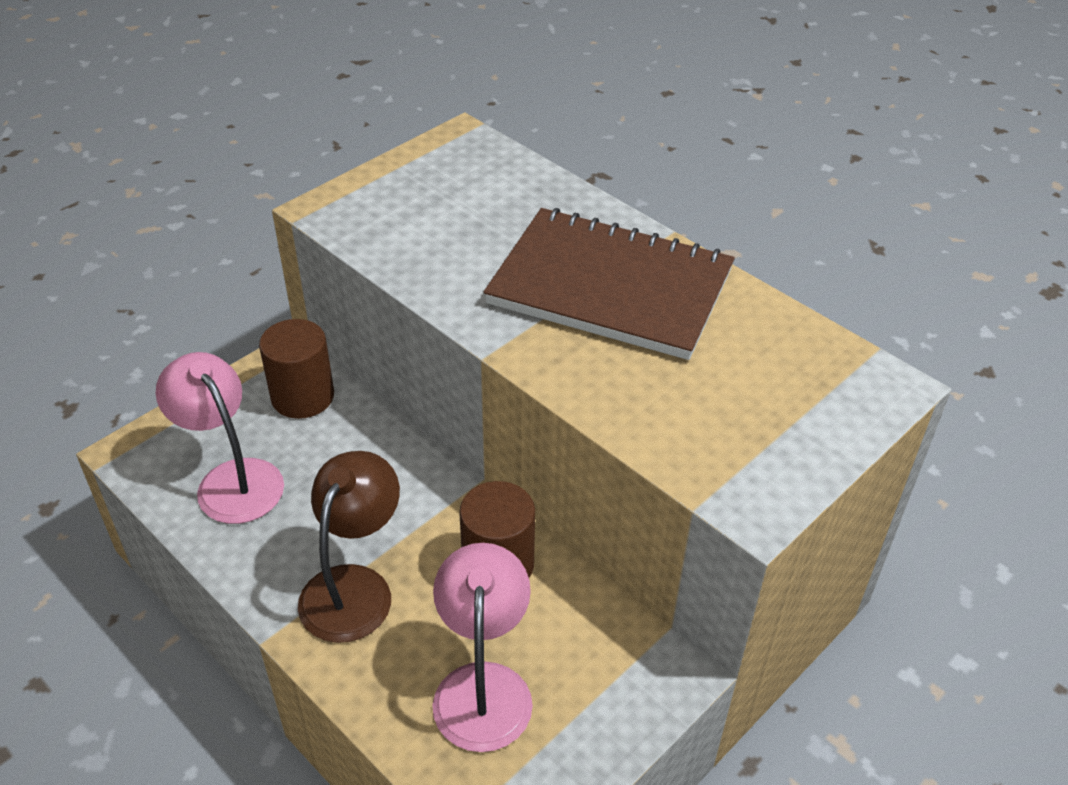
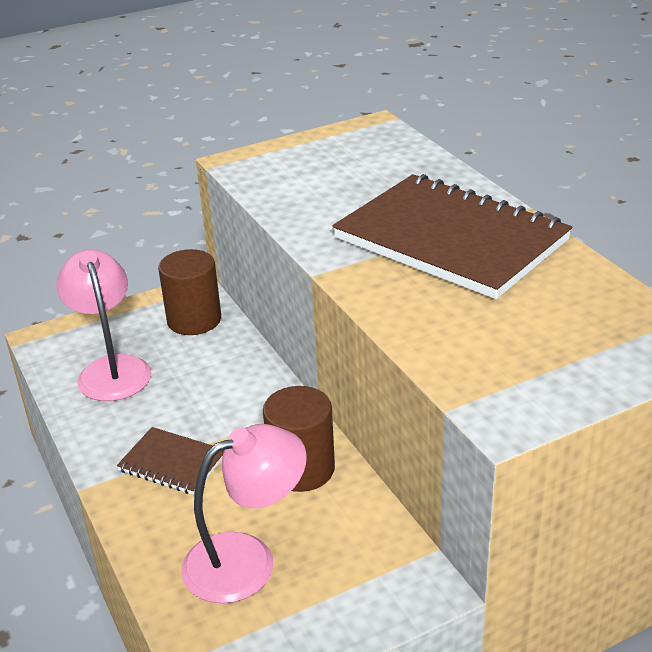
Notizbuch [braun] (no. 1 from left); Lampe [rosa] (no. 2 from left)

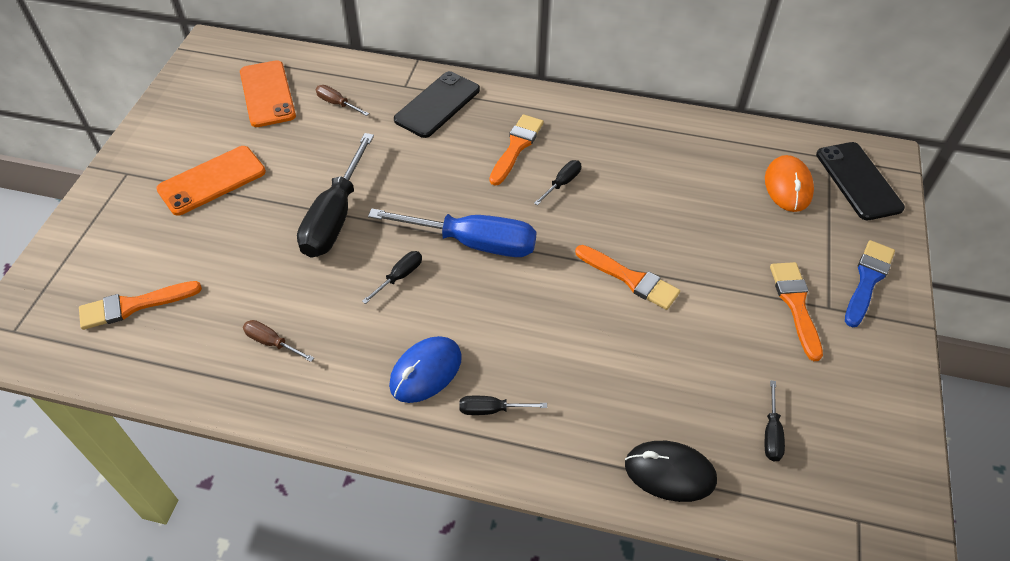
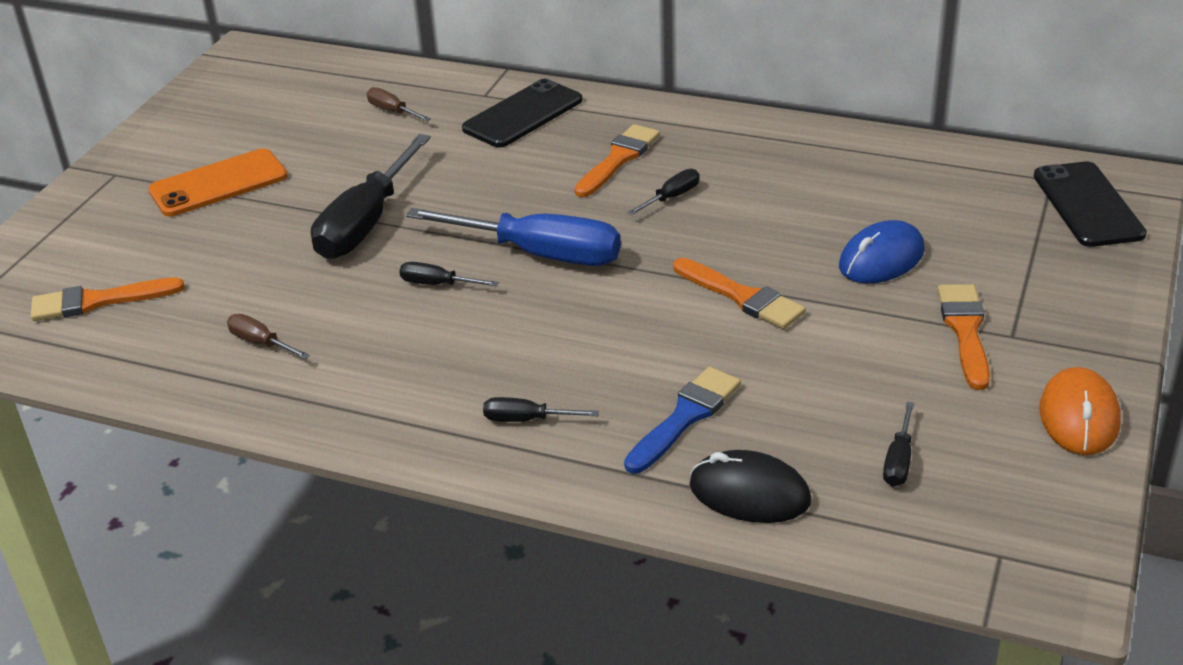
Handy [orange] (no. 2 from left in the first image); Computermaus [blau]; Computermaus [orange]; Pinsel [blau]; Schraubenzieher [schwarz] (no. 2 from left)

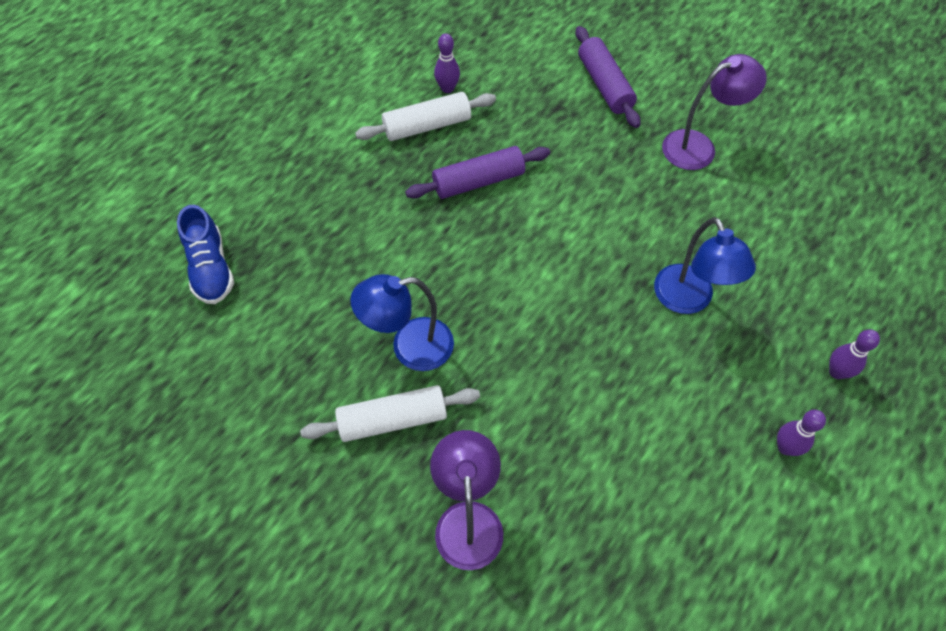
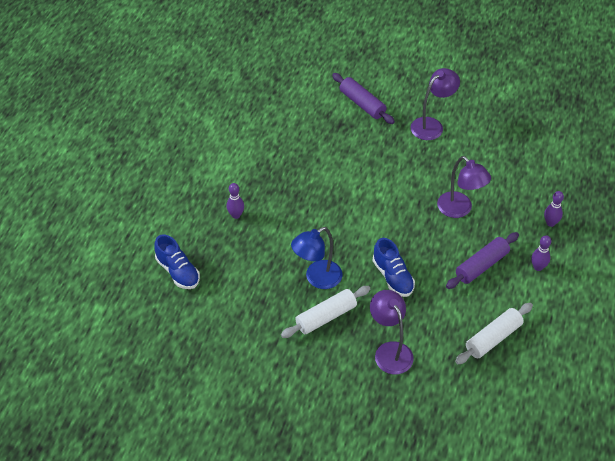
Schuh [blau] (no. 2 from left); Nudelholz [weiß] (no. 2 from left); Nudelholz [lila] (no. 2 from left); Bowlingkegel [lila] (no. 1 from left); Lampe [lila] (no. 3 from left)

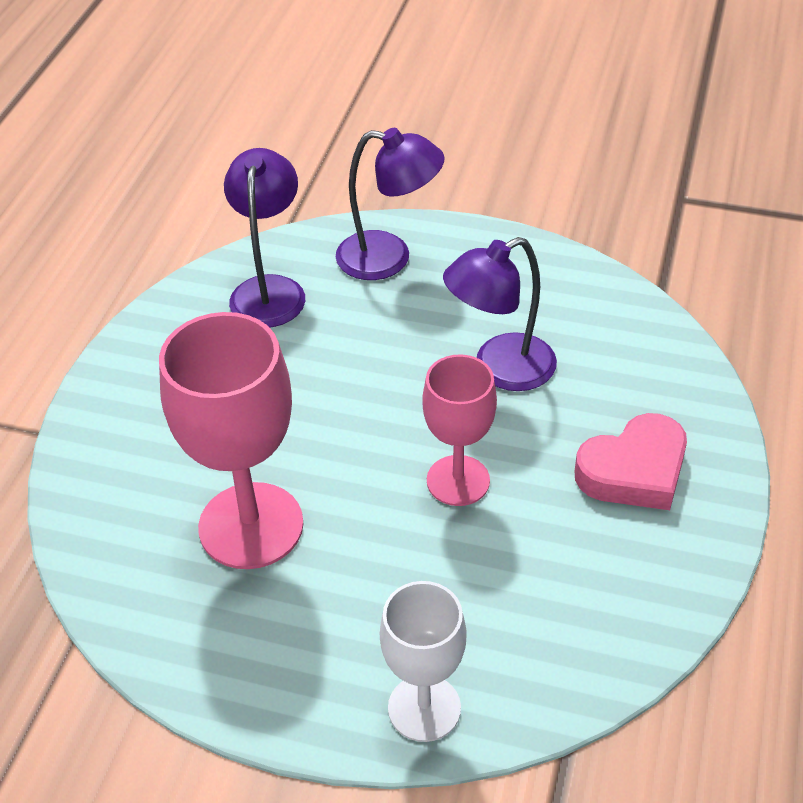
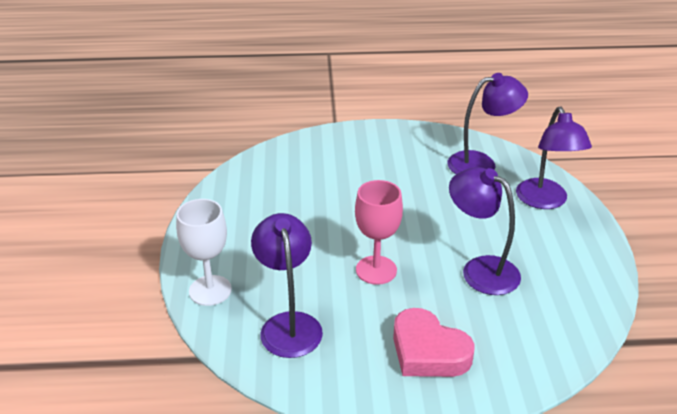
Kelch [rosa] (no. 1 from left in the first image); Lampe [lila] (no. 1 from left)

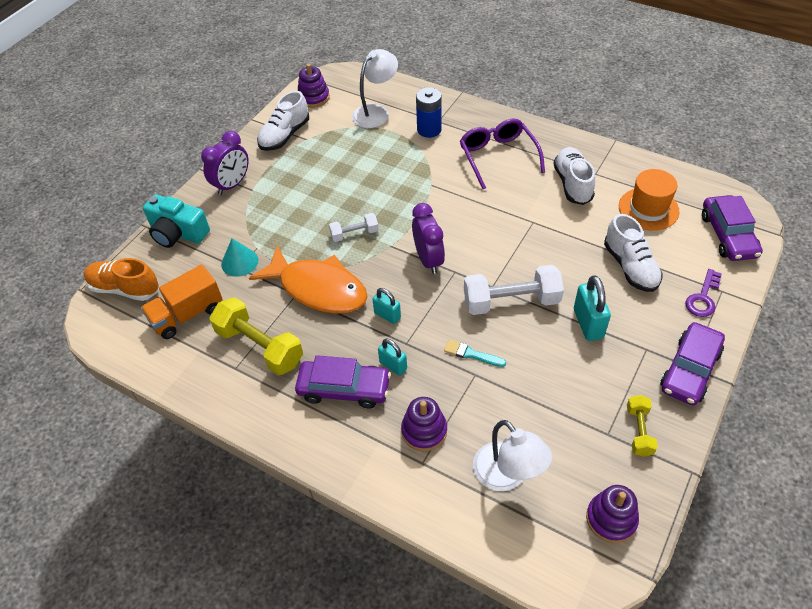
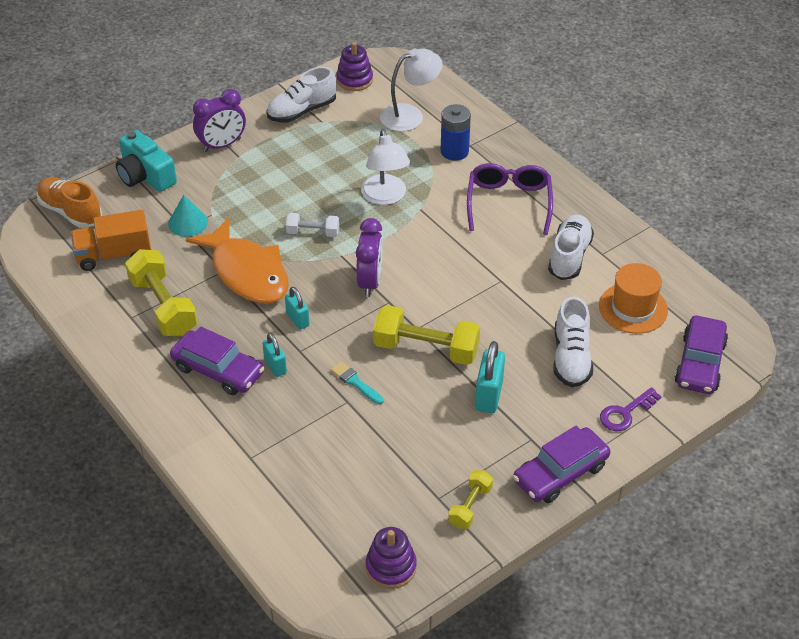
Stapelspielzeug [lila] (no. 2 from left in the first image); Lampe [weiß] (no. 1 from left); Hantel [gelb] (no. 2 from left)

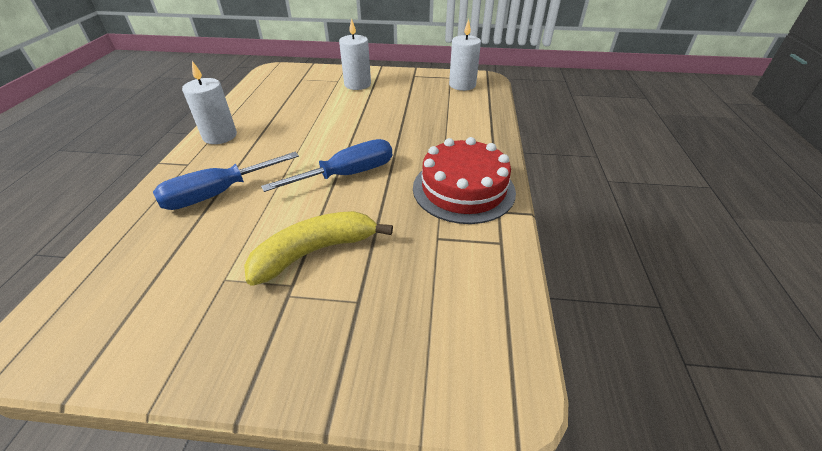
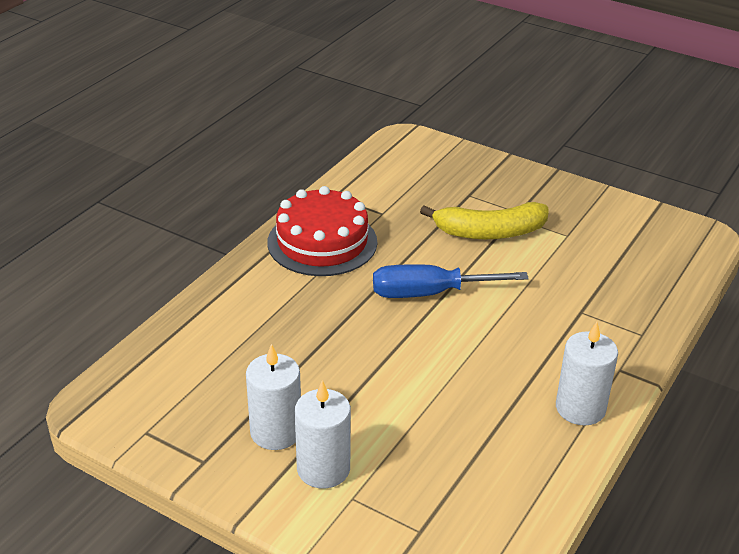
Schraubenzieher [blau] (no. 1 from left in the first image); Kerze [weiß] (no. 1 from left)

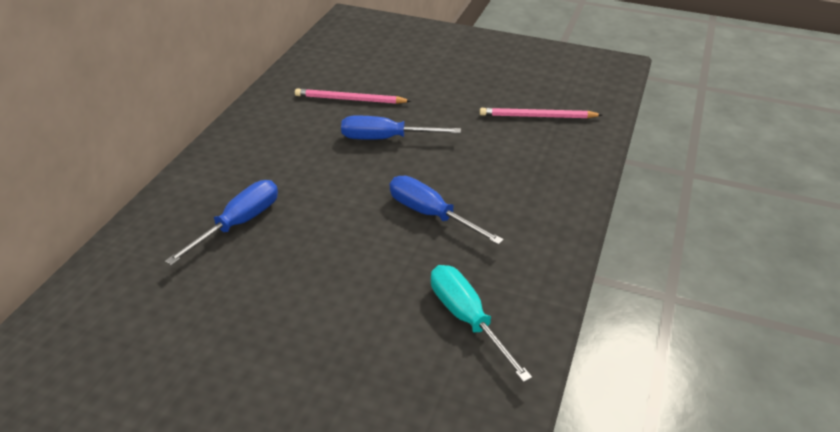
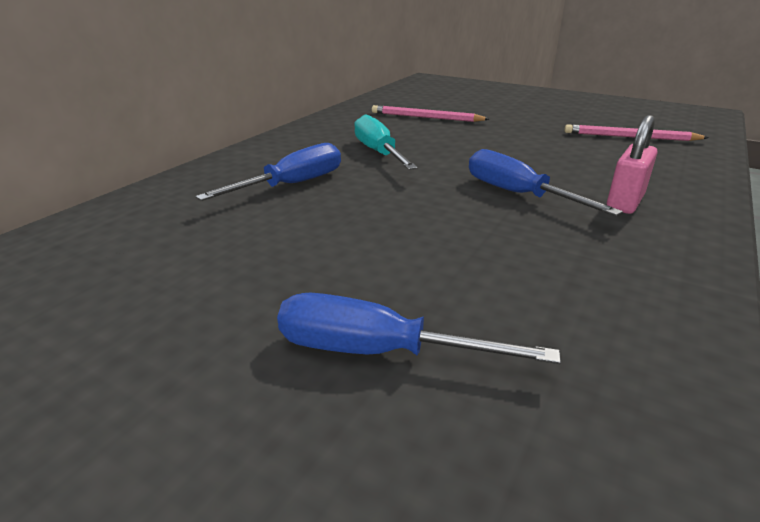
Vorhängeschloss [rosa]; Schraubenzieher [blau] (no. 2 from left); Schraubenzieher [türkis]

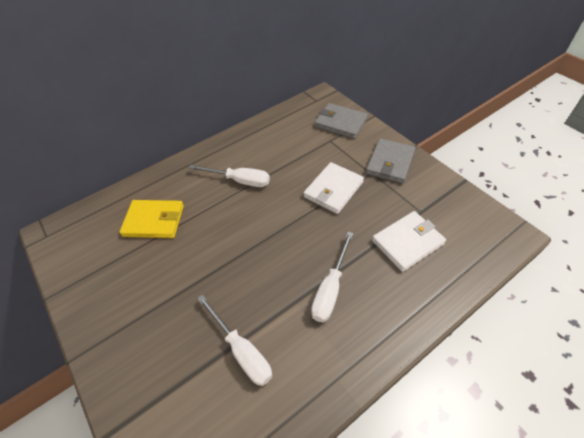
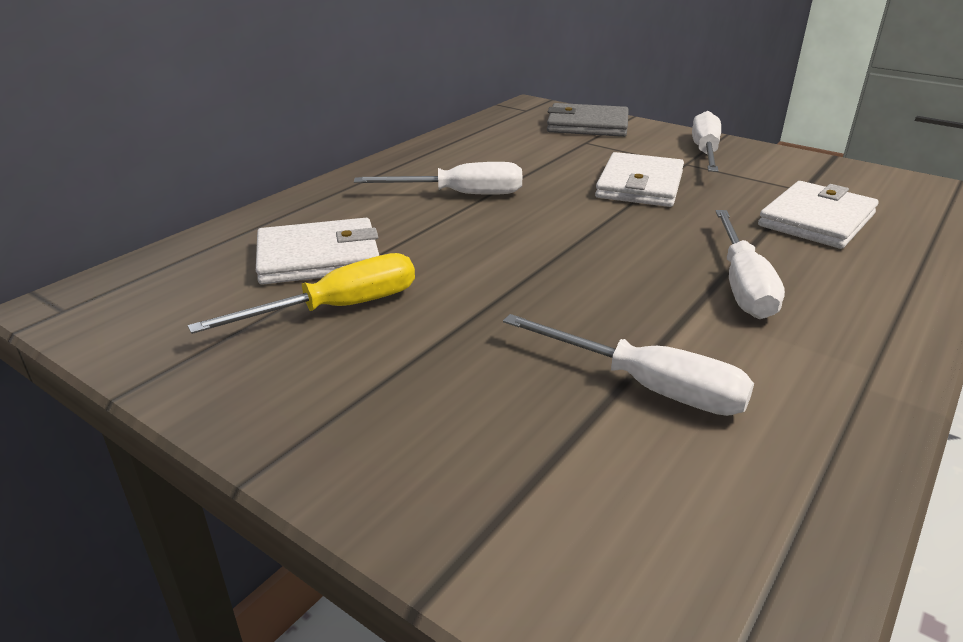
Schraubenzieher [gelb]; Schraubenzieher [weiß] (no. 3 from left); Geldbörse [weiß] (no. 1 from left)

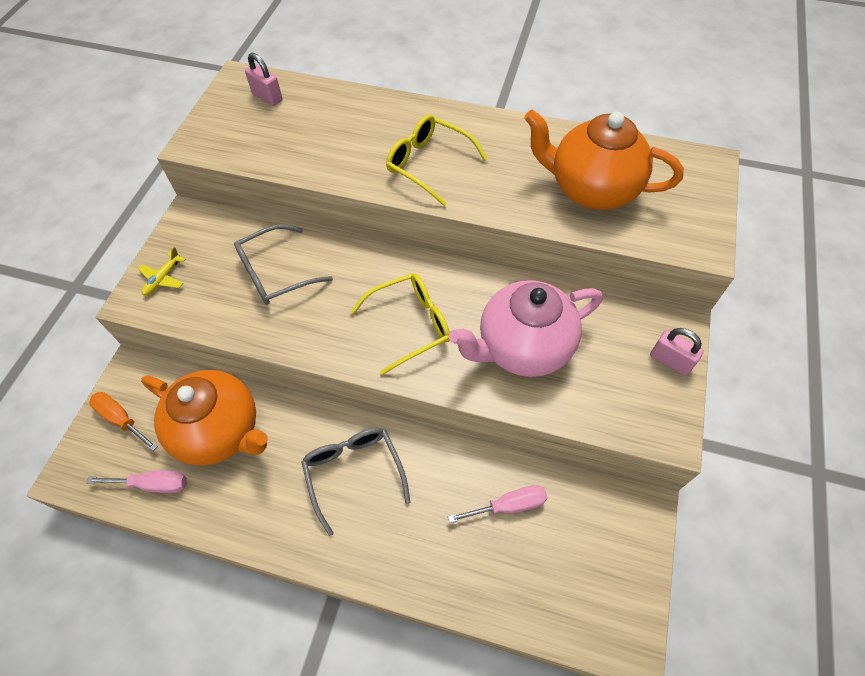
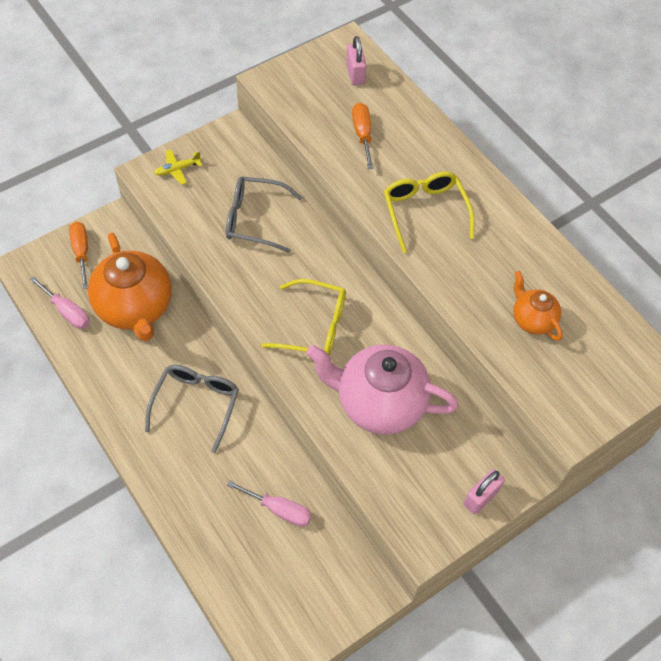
Schraubenzieher [orange] (no. 2 from left); Vorhängeschloss [rosa] (no. 2 from left); Teekanne [orange] (no. 2 from left)

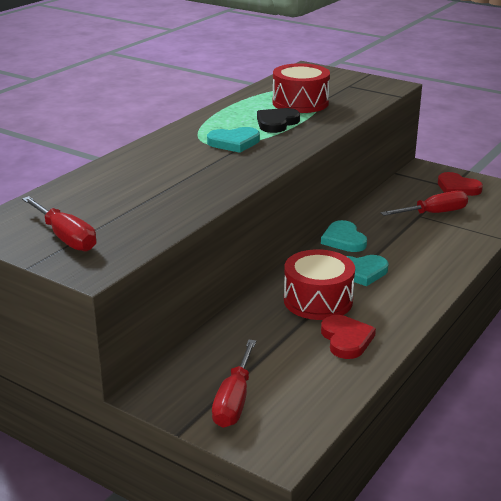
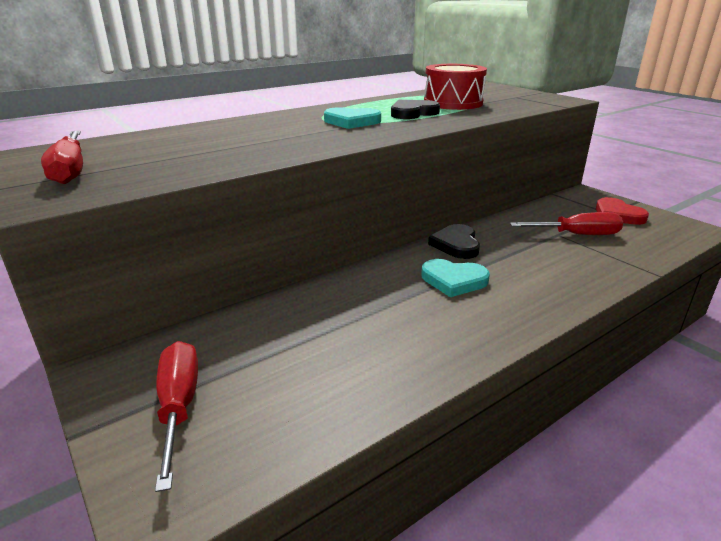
Trommel [rot] (no. 2 from left in the first image); Herz [rot] (no. 1 from left in the first image); Herz [schwarz] (no. 2 from left); Schraubenzieher [rot] (no. 2 from left)

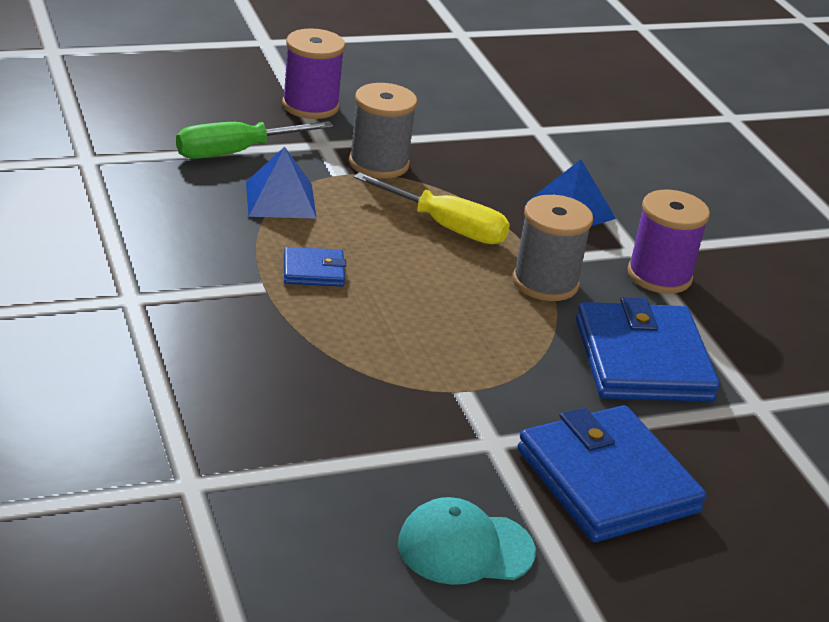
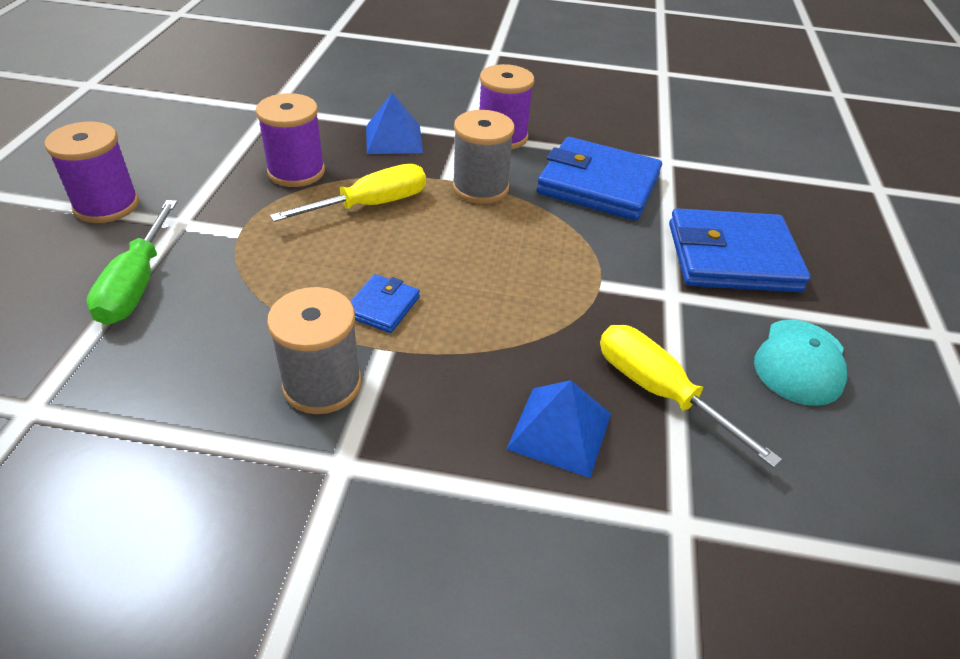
Garnrolle [lila] (no. 2 from left); Schraubenzieher [gelb] (no. 2 from left); Pyramide [blau] (no. 2 from left); Garnrolle [grau] (no. 1 from left)

